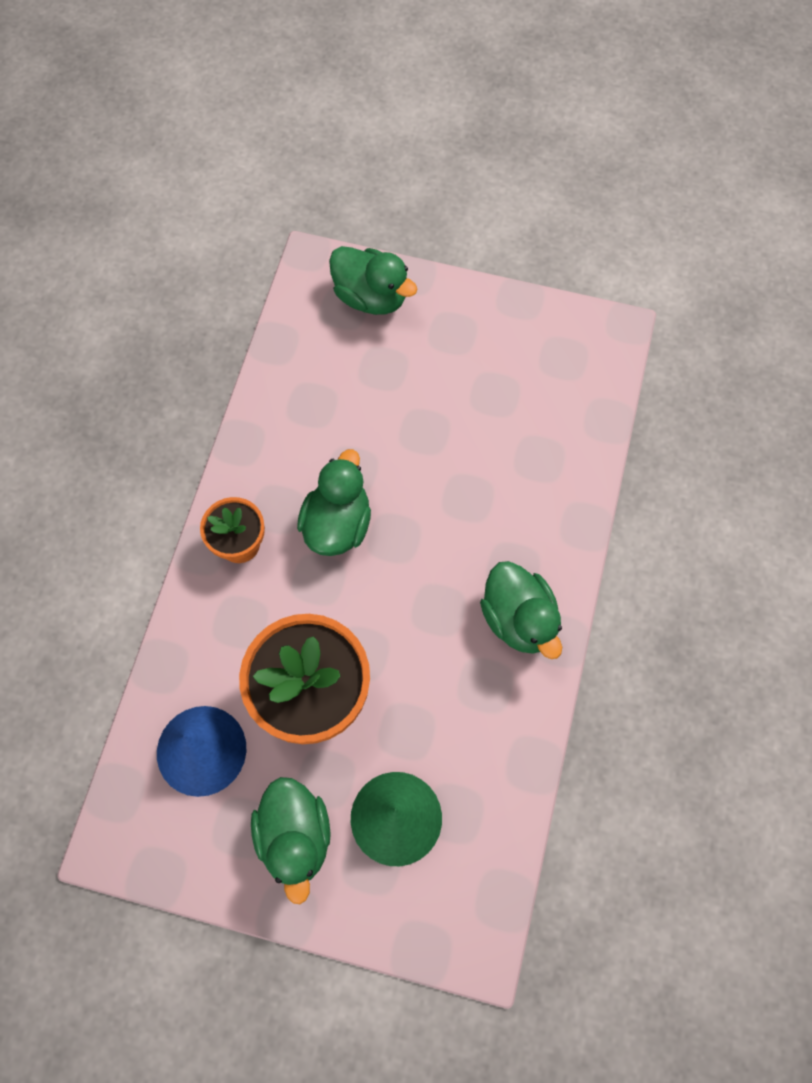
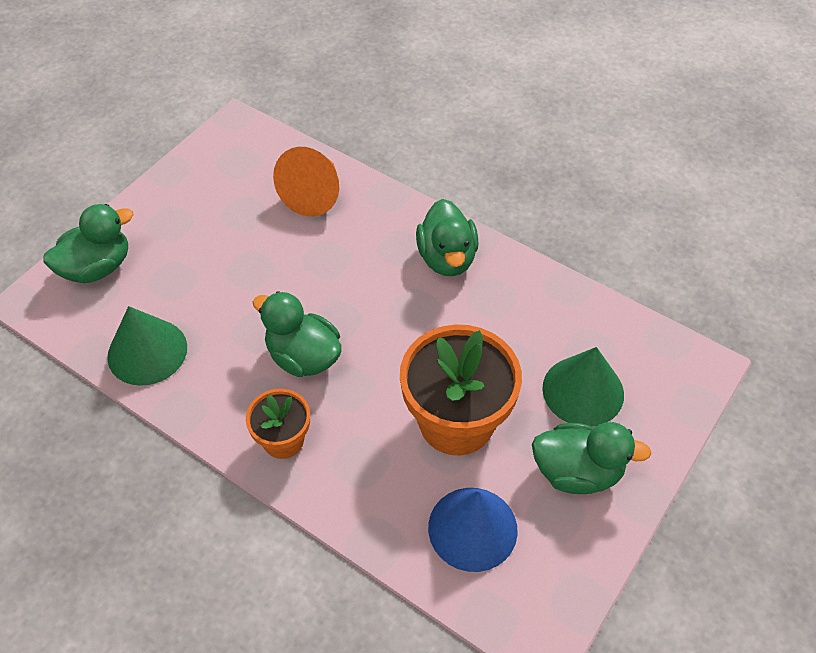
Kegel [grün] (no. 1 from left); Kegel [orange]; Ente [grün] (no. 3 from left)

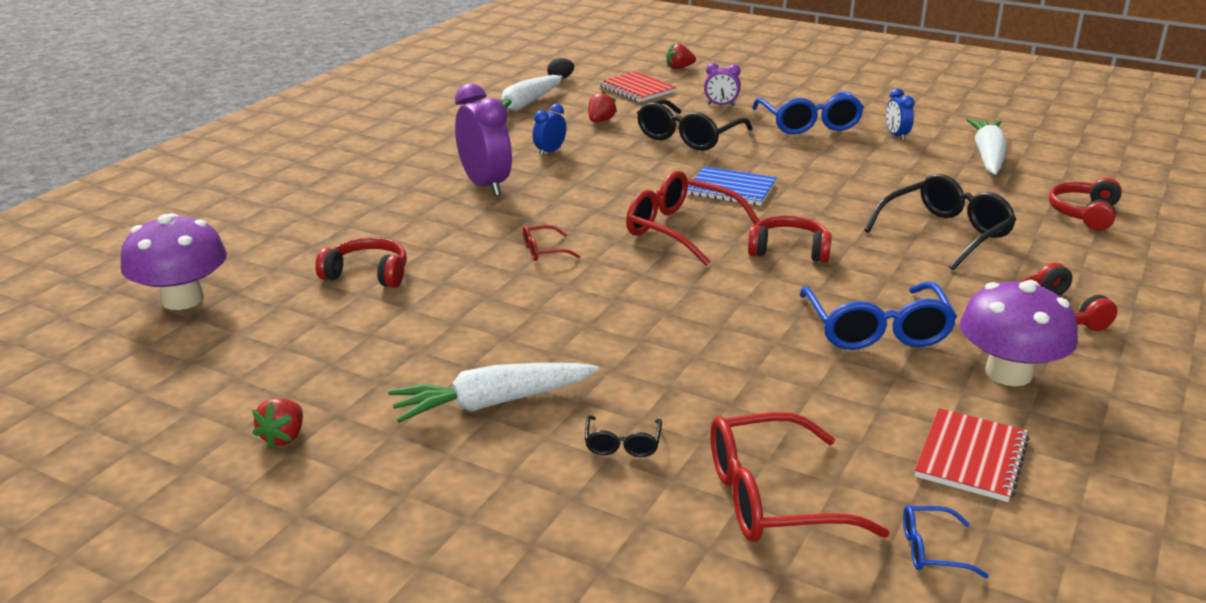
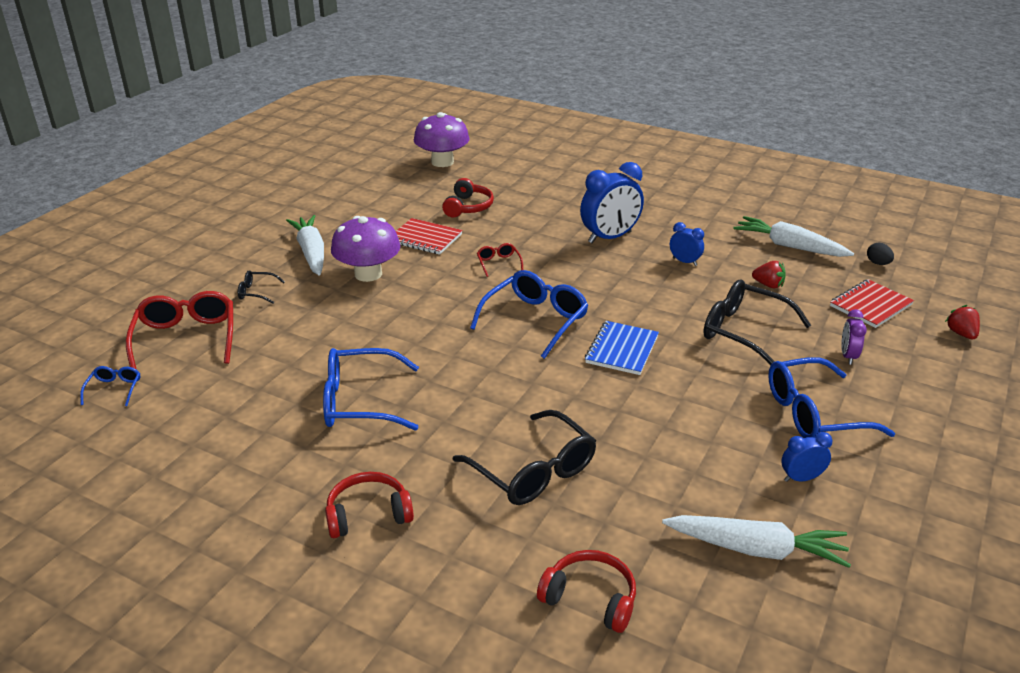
Erdbeere [rot] (no. 1 from left in the first image); Kopfhörer [rot] (no. 2 from left in the first image); Notizbuch [rot] (no. 1 from left); Pilz [lila] (no. 1 from left); Wecker [blau] (no. 1 from left); Brille [blau] (no. 3 from left)

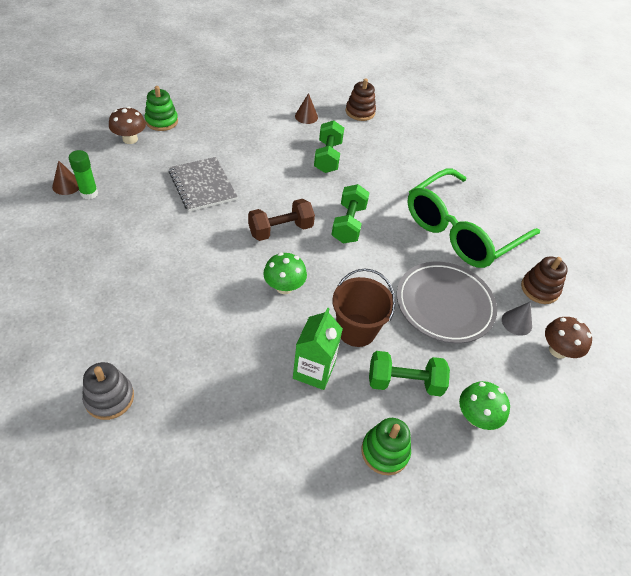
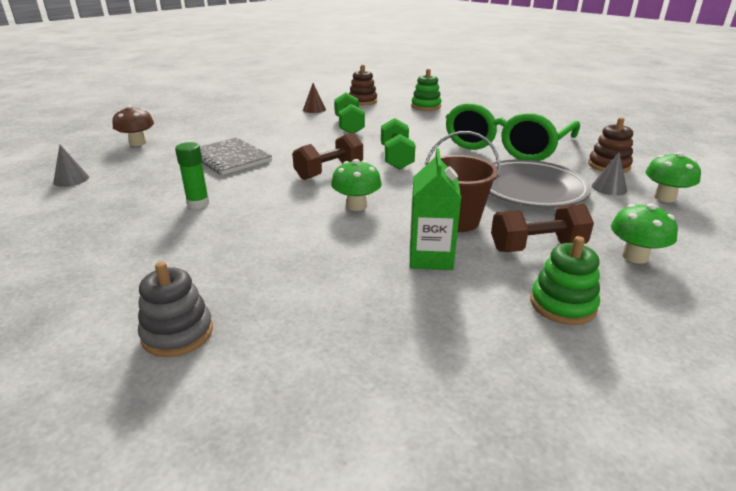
Klebestift [grün]; Stapelspielzeug [grün] (no. 1 from left); Kegel [grau] (no. 1 from left); Hantel [braun] (no. 2 from left); Pilz [grün] (no. 3 from left)

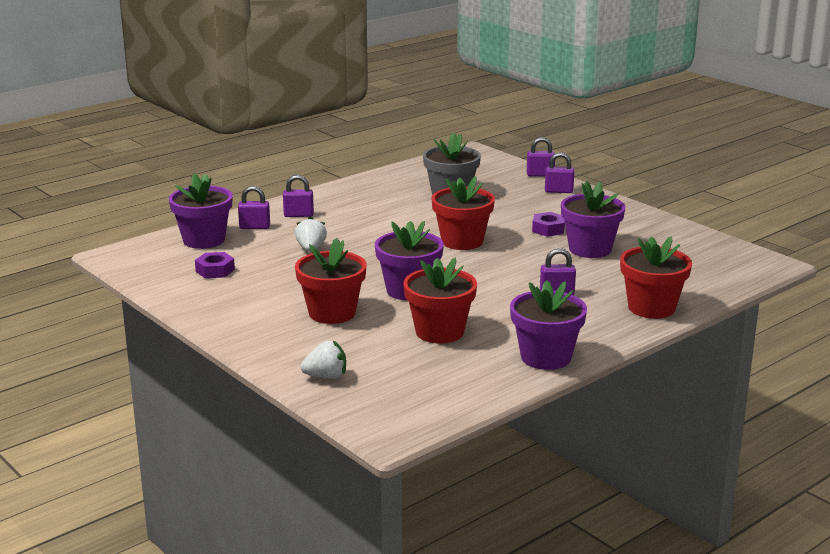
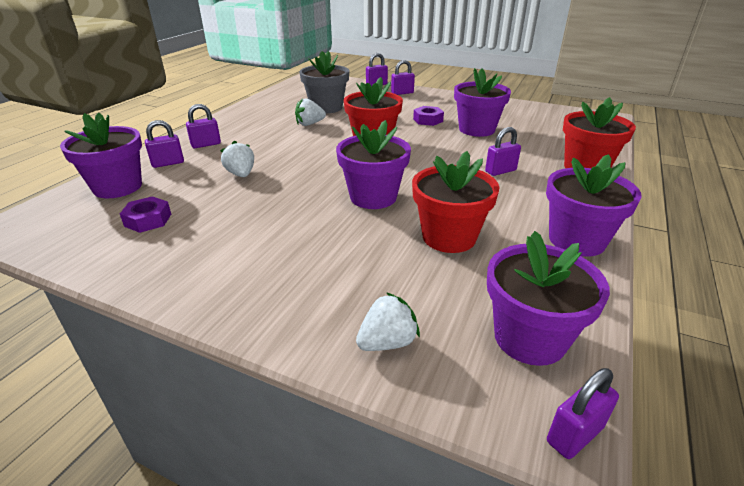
Blumentopf [rot] (no. 1 from left in the first image); Erdbeere [weiß] (no. 2 from left); Blumentopf [lila] (no. 4 from left); Vorhängeschloss [lila] (no. 6 from left)

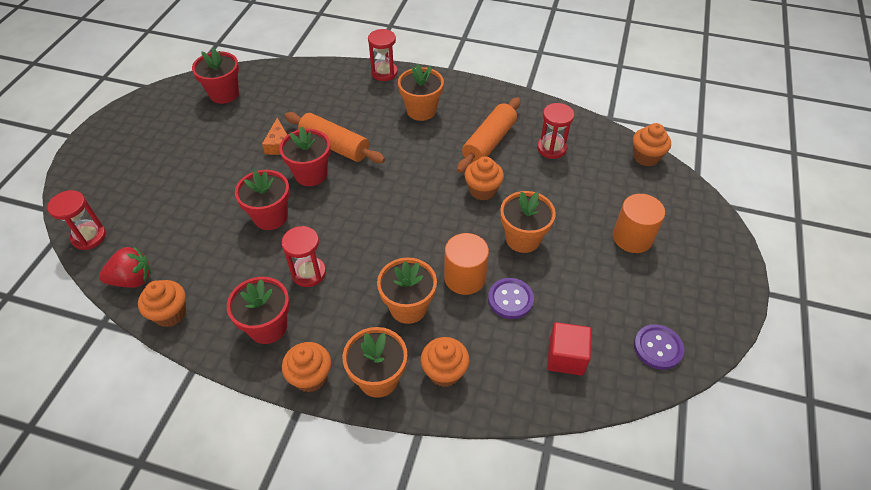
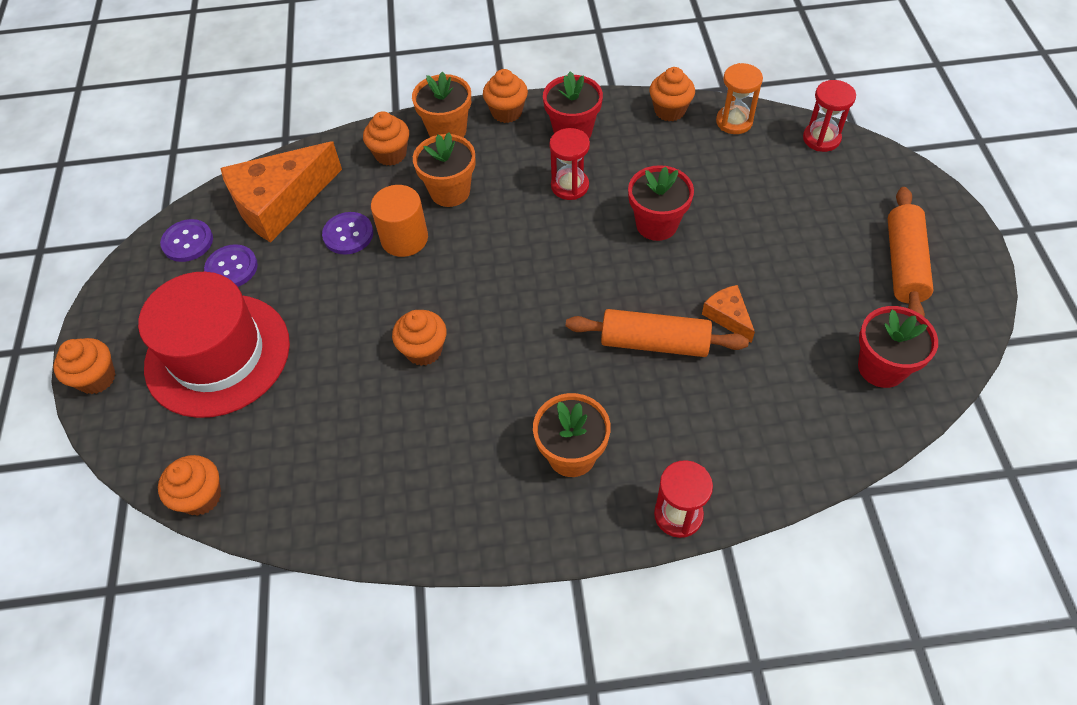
Blumentopf [rot] (no. 4 from left in the first image); Blumentopf [orange] (no. 4 from left in the first image); Sanduhr [rot] (no. 4 from left in the first image); Muffin [orange] (no. 1 from left); Knopf [lila] (no. 2 from left); Nudelholz [orange] (no. 2 from left); Sanduhr [orange]; Käse [orange] (no. 1 from left); Hut [rot]

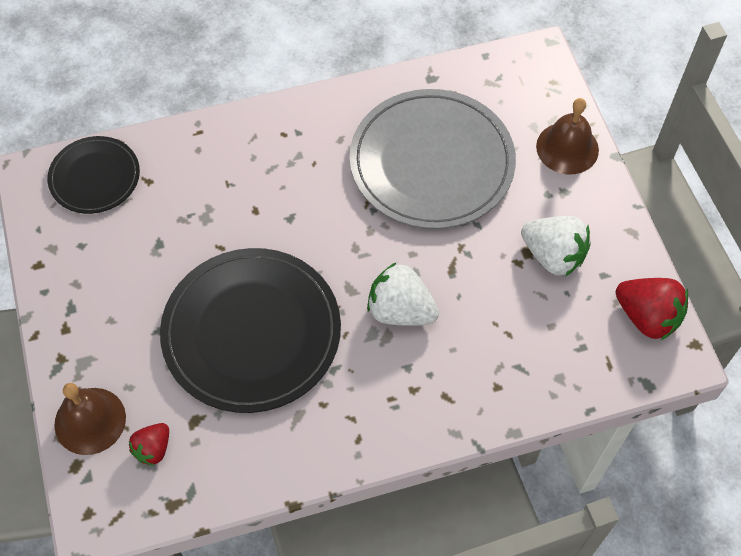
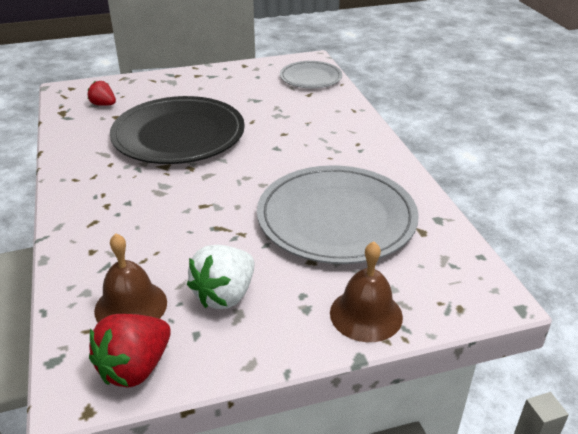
Erdbeere [weiß] (no. 1 from left in the first image); Glocke [braun] (no. 1 from left); Teller [grau] (no. 1 from left)

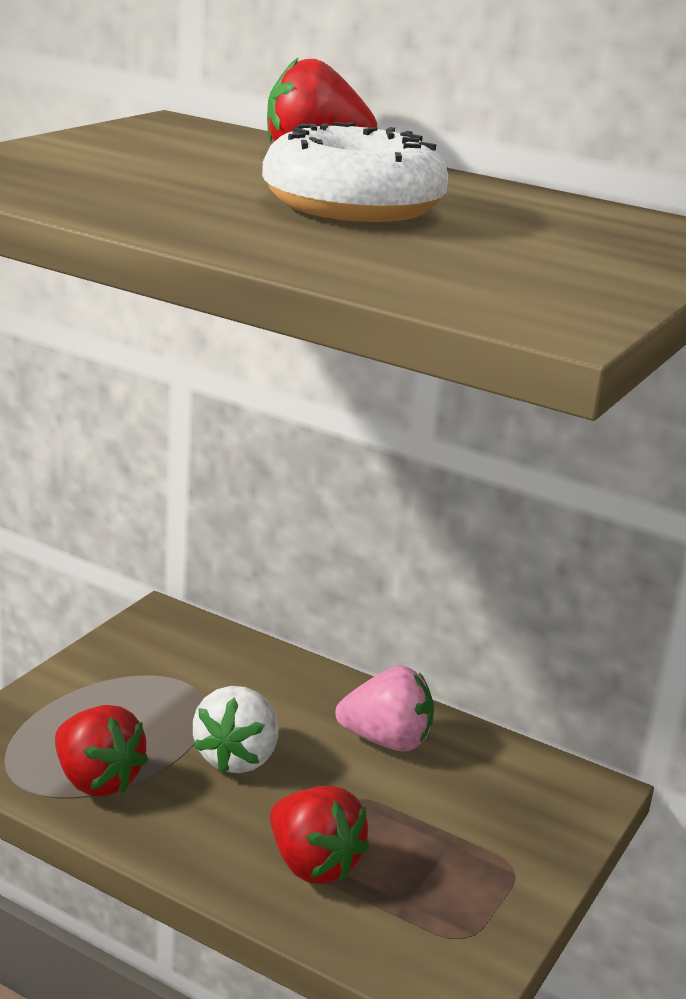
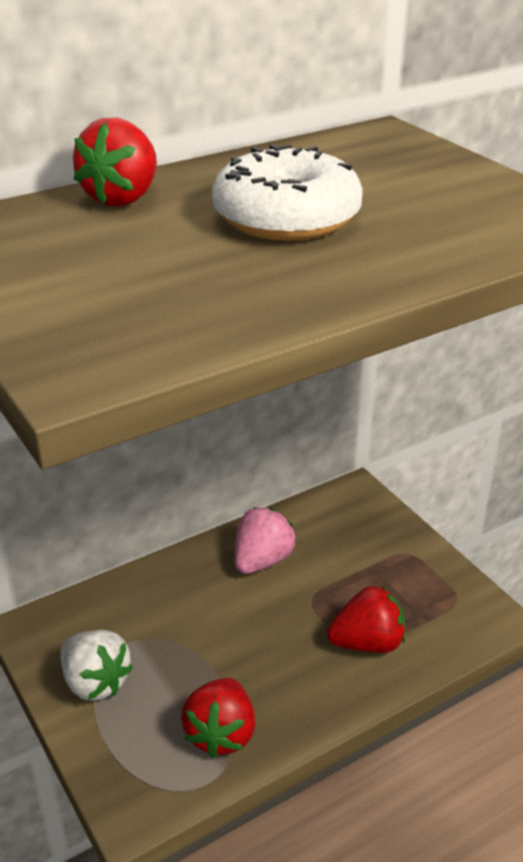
Erdbeere [weiß]; Erdbeere [rot] (no. 2 from left)

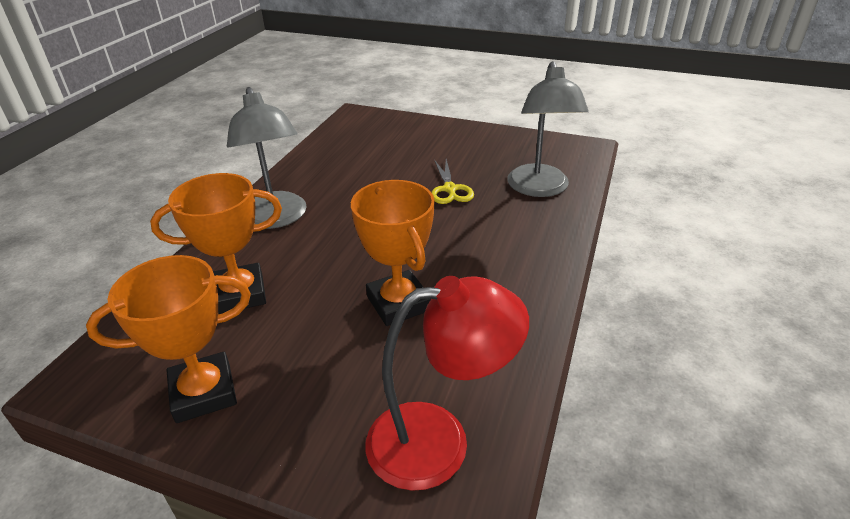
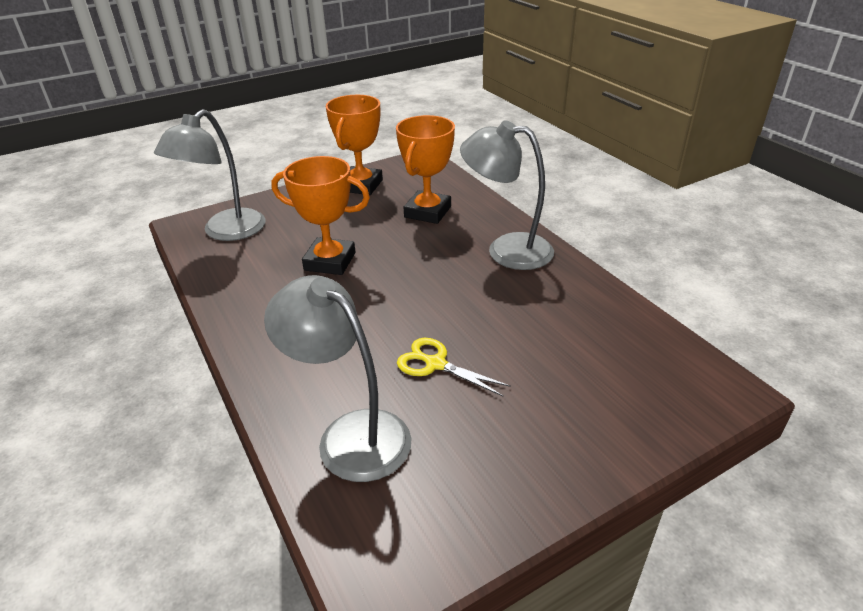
Lampe [grau] (no. 1 from left)

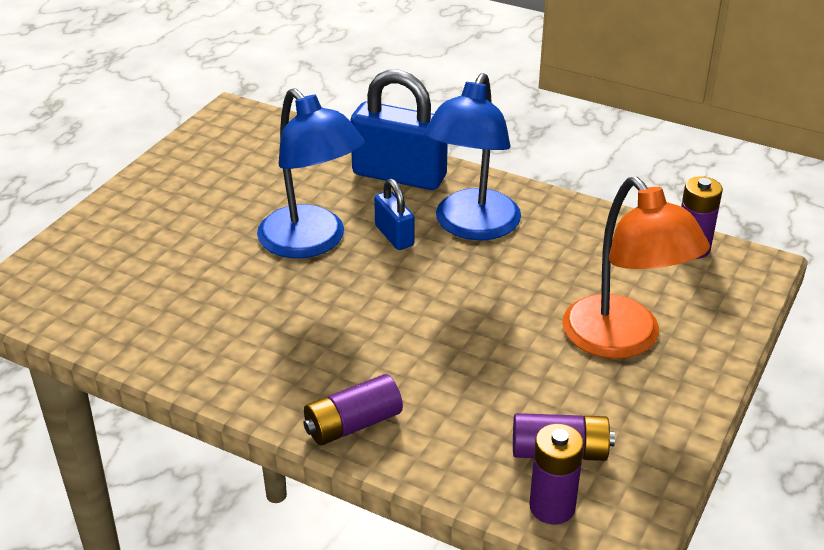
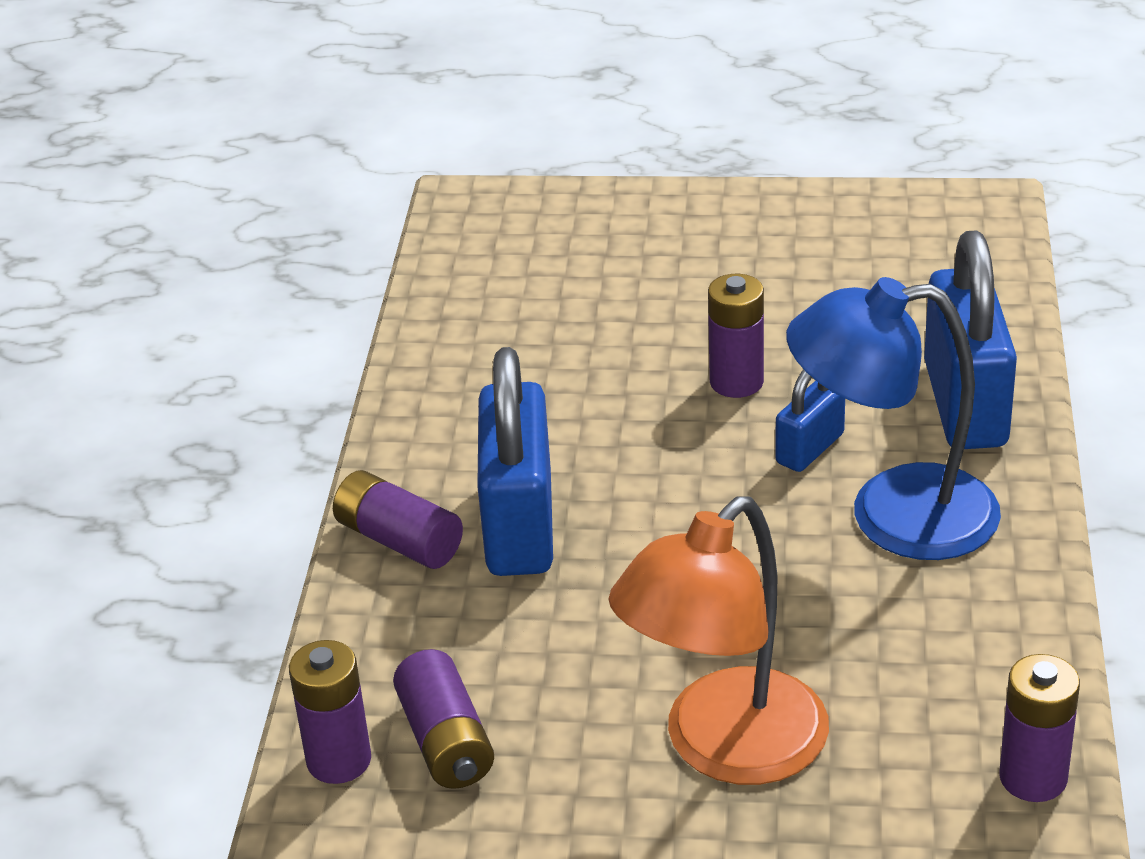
Vorhängeschloss [blau] (no. 1 from left); Batterie [lila] (no. 4 from left)

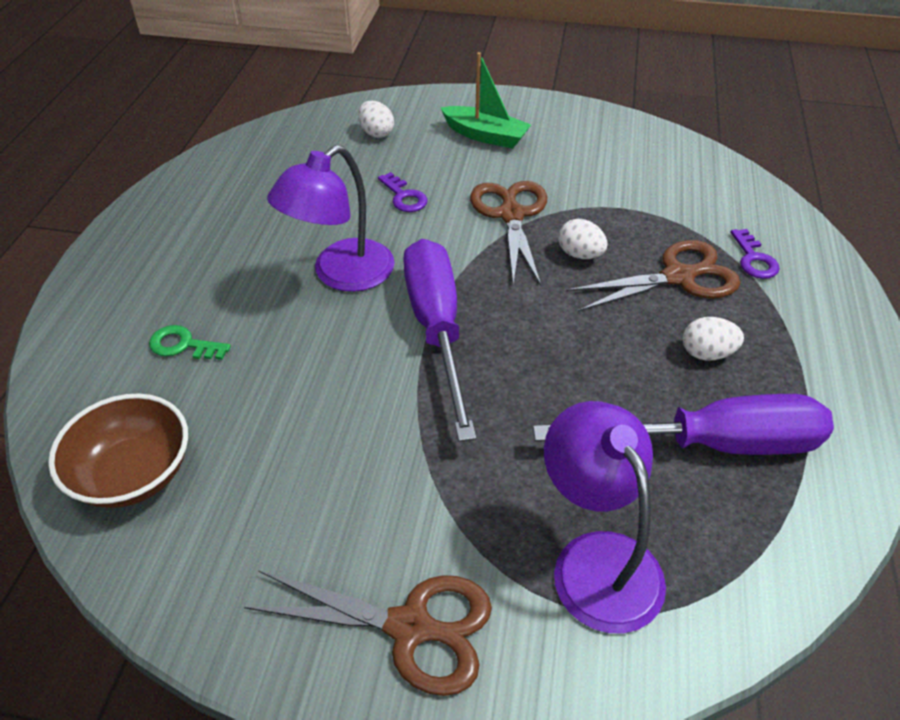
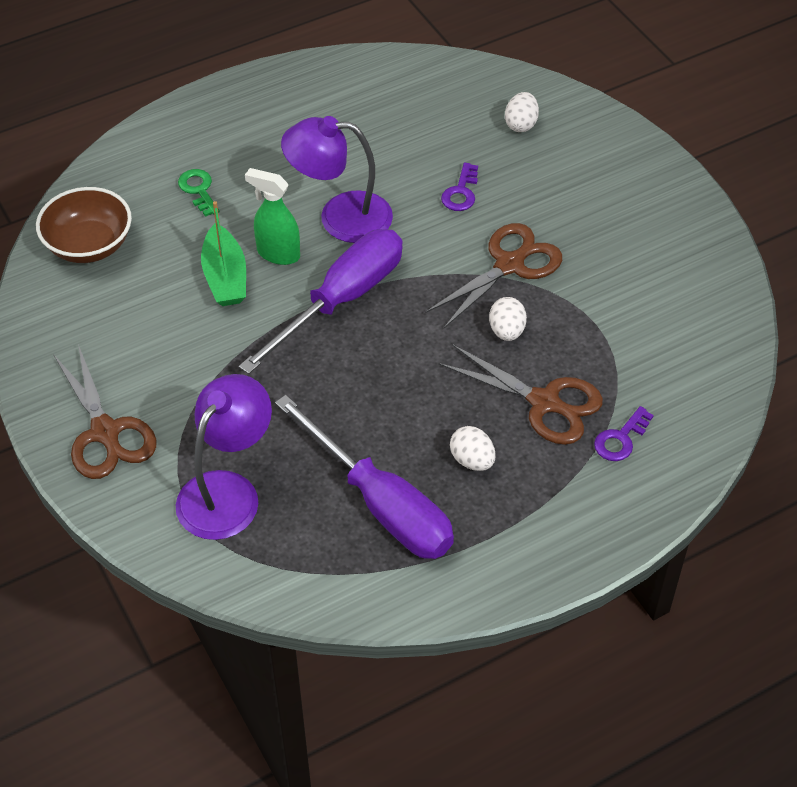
Sprühflasche [grün]; Boot [grün]

